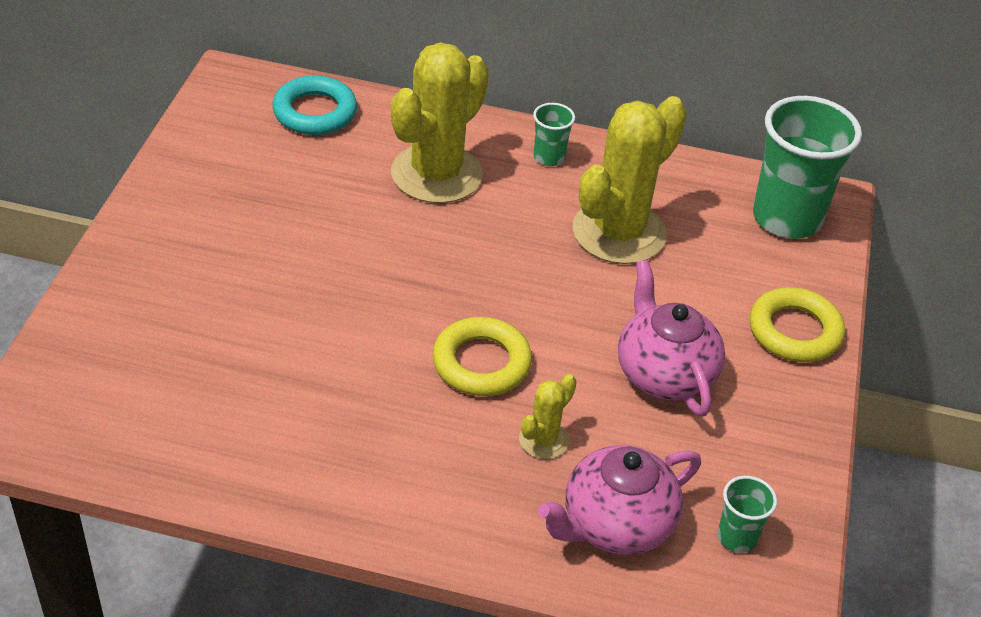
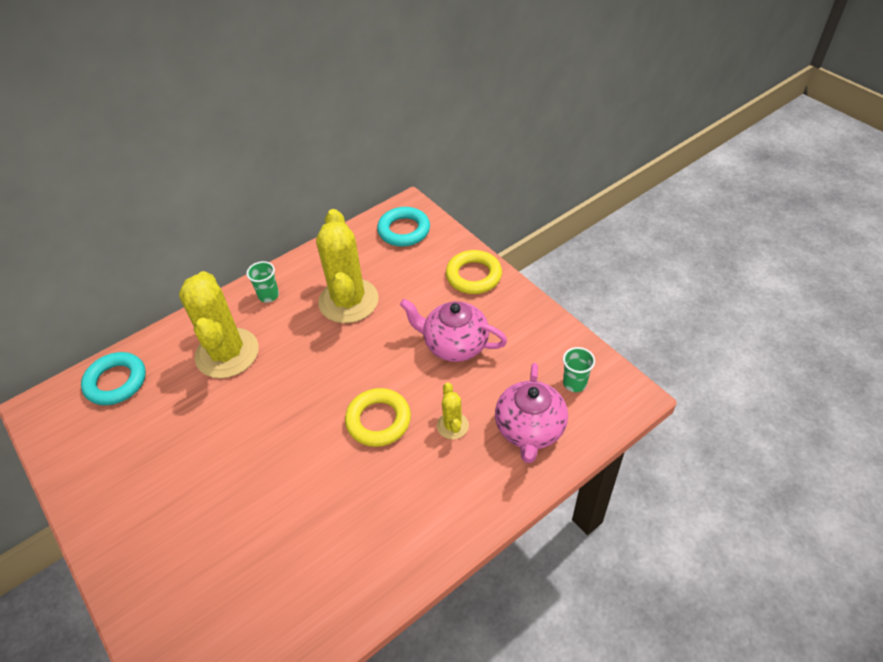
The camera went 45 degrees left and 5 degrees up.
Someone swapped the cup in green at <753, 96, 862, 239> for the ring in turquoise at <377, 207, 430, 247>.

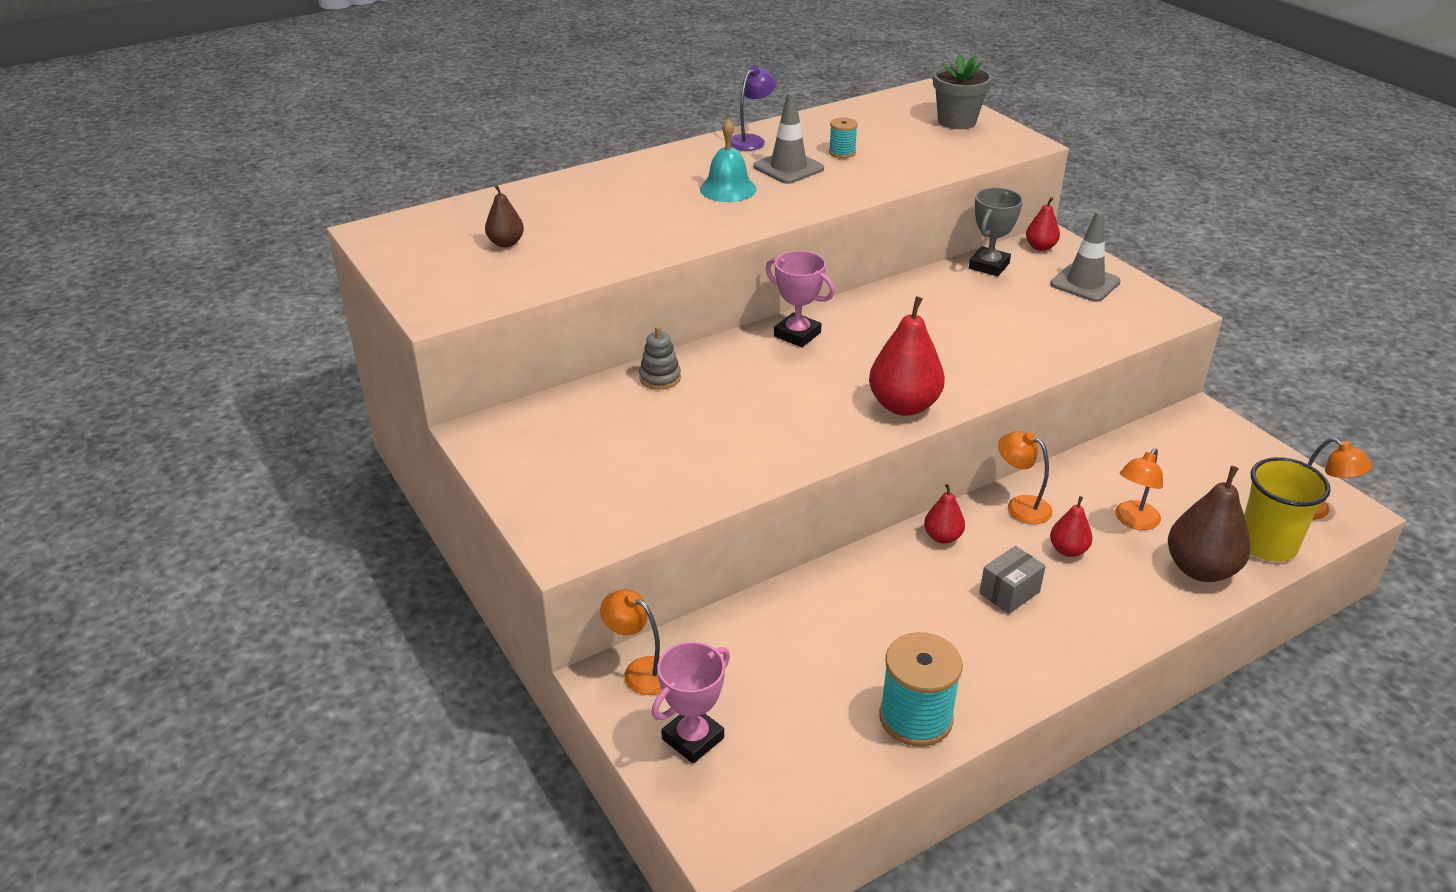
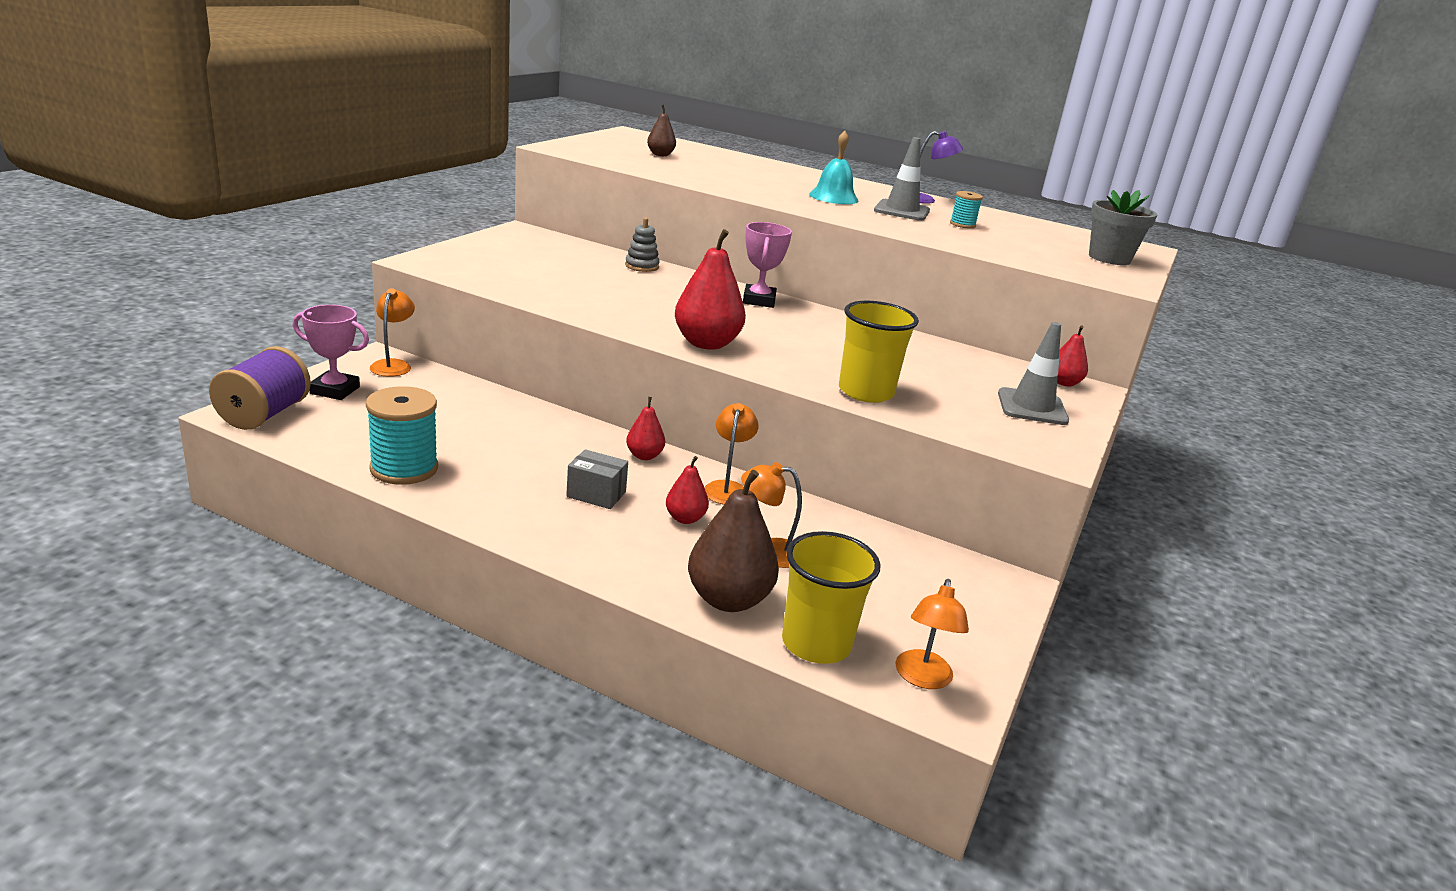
The camera went 55 degrees right and 10 degrees down.
Someone took away the trophy in grey at <969, 187, 1023, 276>.
Someone put down the cup in yellow at <839, 301, 919, 403>.
Someone put down the spool in purple at <209, 346, 311, 430>.

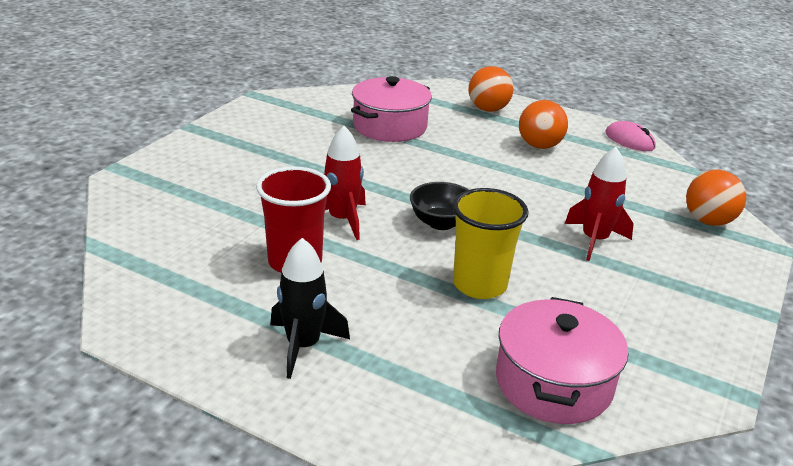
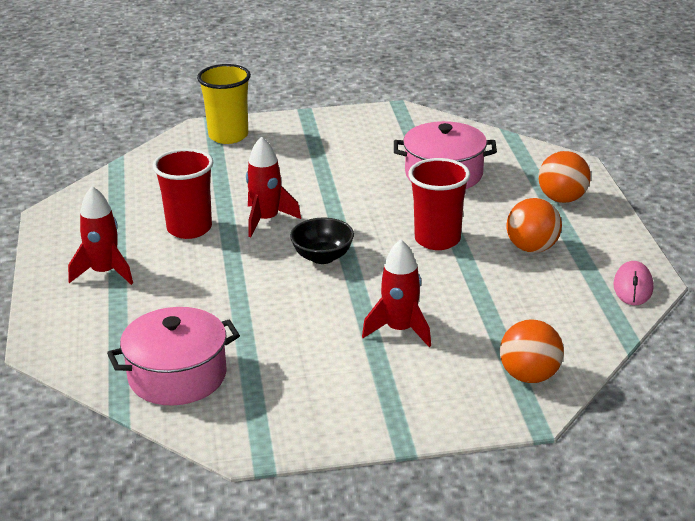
The camera went 55 degrees right and 0 degrees up.
Someone carried the cup in yellow from <453, 188, 529, 299> to <197, 64, 251, 144>.
Someone repainted the rocket in black at <270, 238, 350, 379>, which became the rocket in red at <68, 186, 133, 285>.
Someone put down the cup in red at <408, 158, 470, 250>.

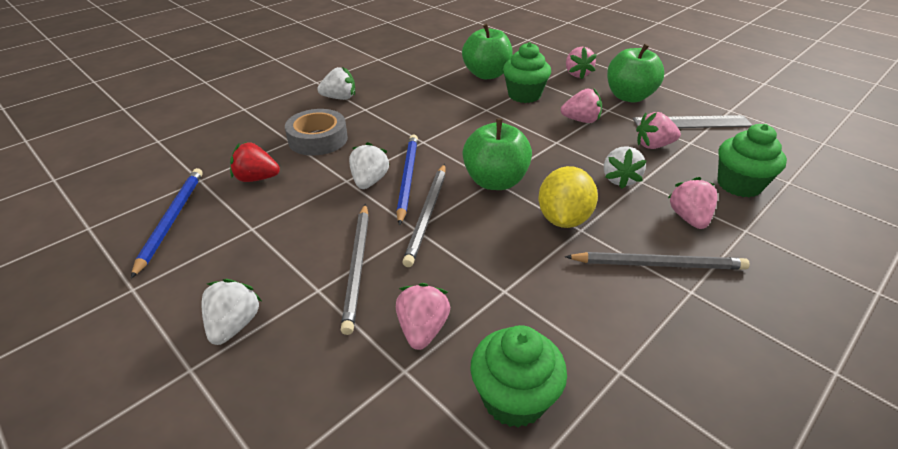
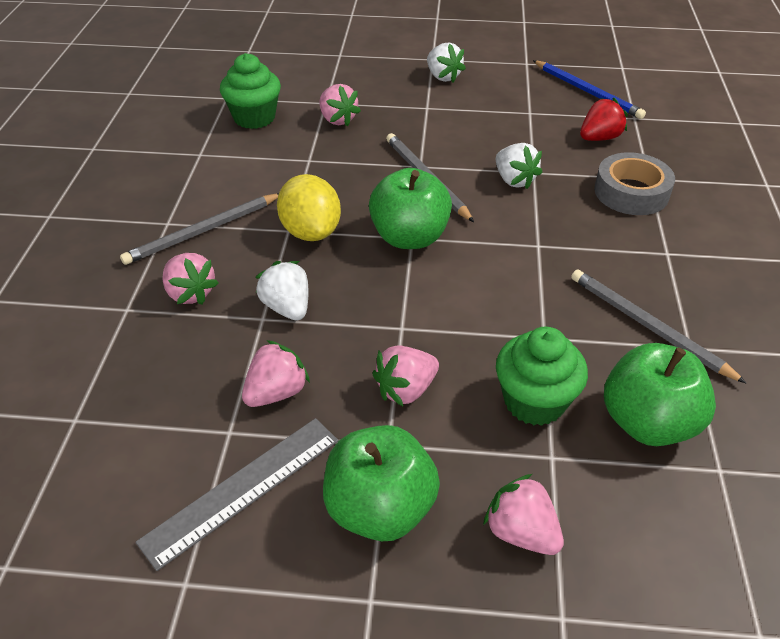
The camera went 140 degrees right and 5 degrees up.
Someone took away the strawberry in white at <317, 67, 355, 100>.
Someone took away the cupcake in green at <718, 124, 787, 197>.
Someone took away the pencil in blue at <396, 134, 418, 226>.
Someone carried the pencil in grey from <341, 204, 369, 335> to <571, 269, 747, 384>.

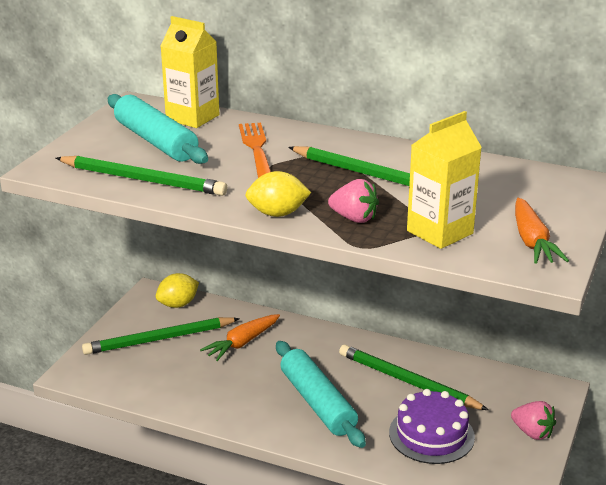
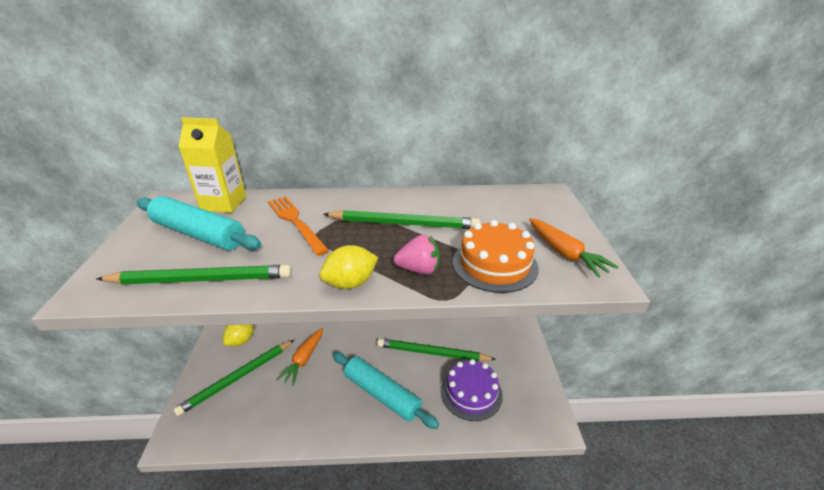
The camera went 25 degrees left and 5 degrees up.
Someone swapped the carton in yellow at <407, 111, 482, 249> for the cake in orange at <453, 220, 539, 293>.
Someone took away the strawberry in pink at <511, 401, 556, 440>.

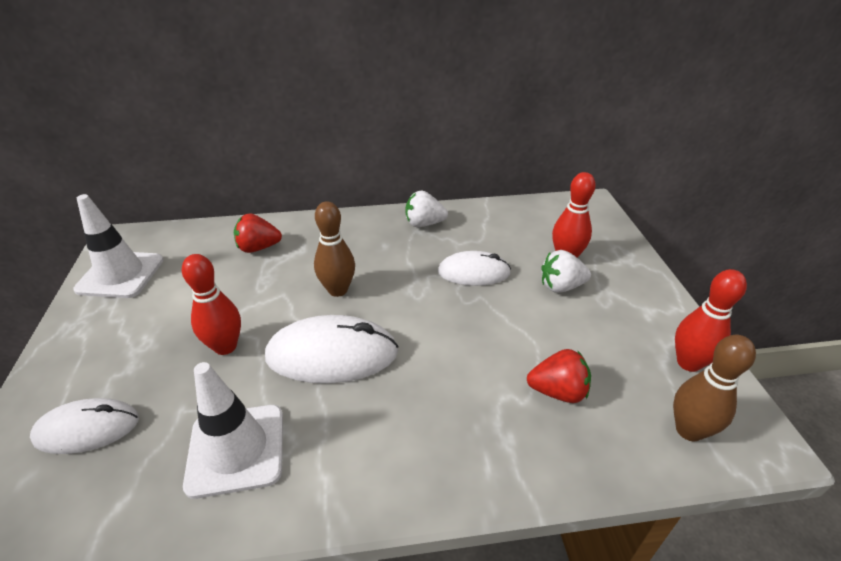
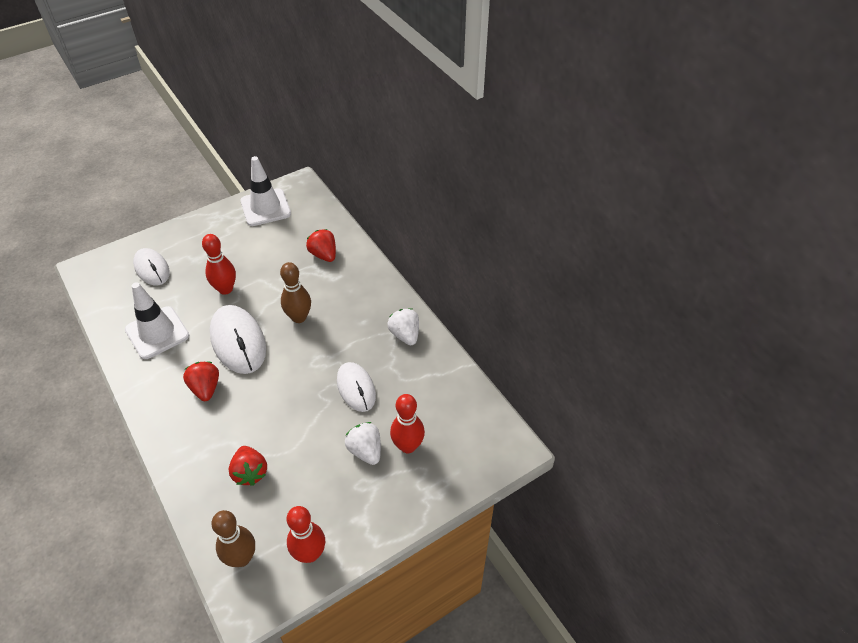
The camera went 65 degrees right and 10 degrees up.
Someone put down the strawberry in red at <183, 362, 219, 401>.

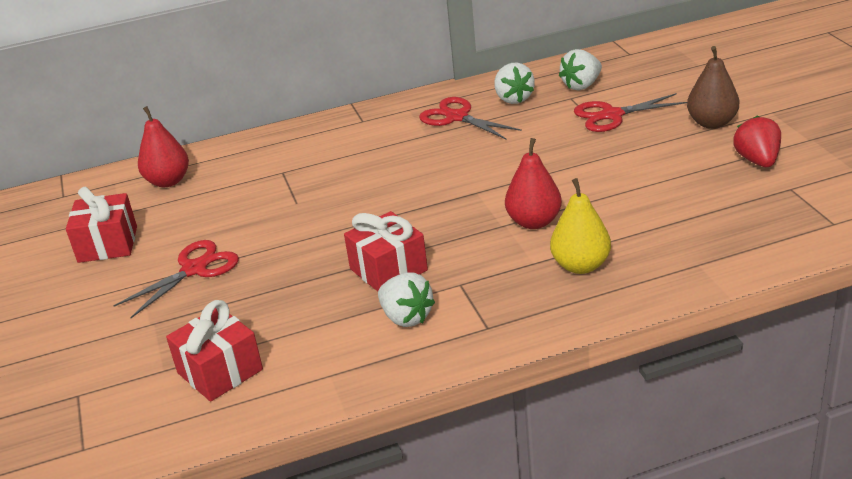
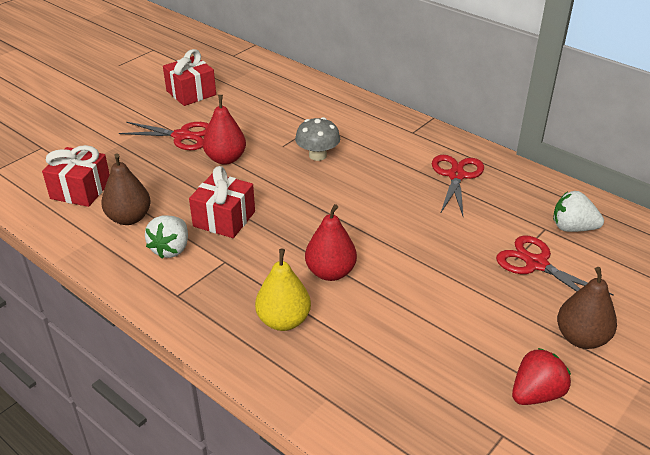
The camera went 55 degrees right and 5 degrees up.
Someone took away the strawberry in white at <494, 63, 535, 104>.
Someone carried the pear in red from <138, 106, 189, 187> to <203, 95, 246, 165>.
Someone put down the mushroom in grey at <295, 117, 340, 161>.
Someone put down the pear in brown at <101, 154, 151, 225>.

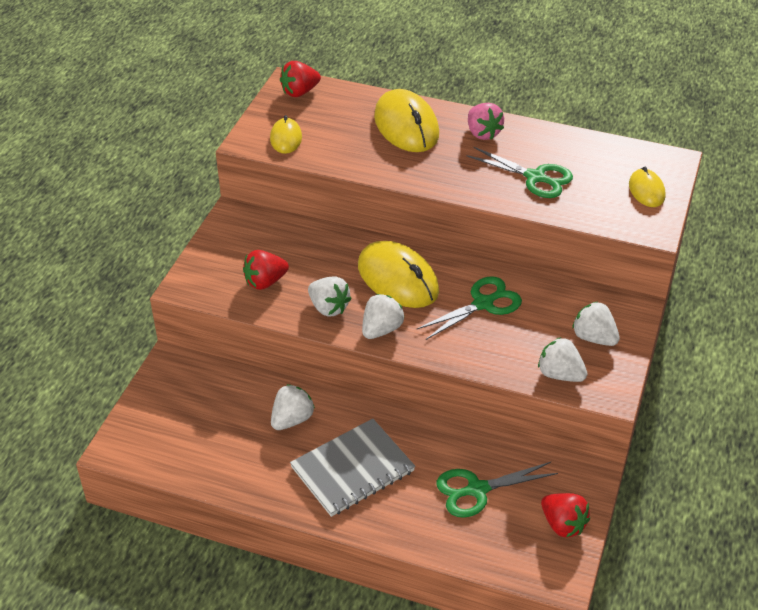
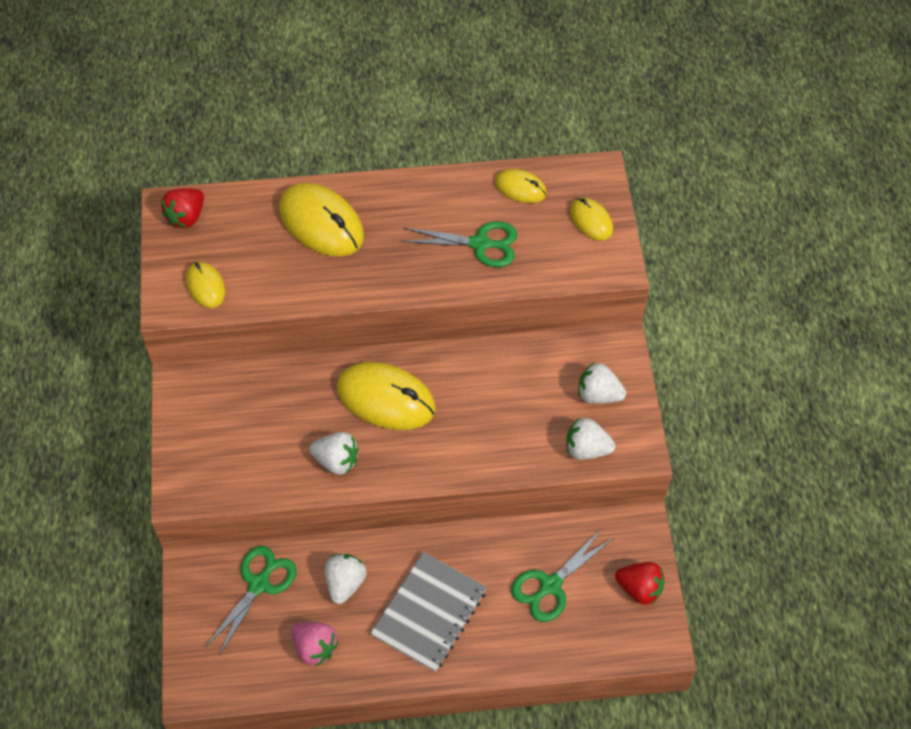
The camera went 25 degrees left and 15 degrees up.
Someone carried the strawberry in pink from <468, 103, 504, 140> to <291, 622, 339, 667>.
Someone took away the strawberry in red at <243, 250, 289, 290>.
Someone carried the scissors in green from <416, 276, 522, 340> to <205, 546, 297, 656>.
Someone took away the strawberry in white at <362, 294, 405, 339>.
Someone put down the mouse in yellow at <495, 169, 547, 203>.

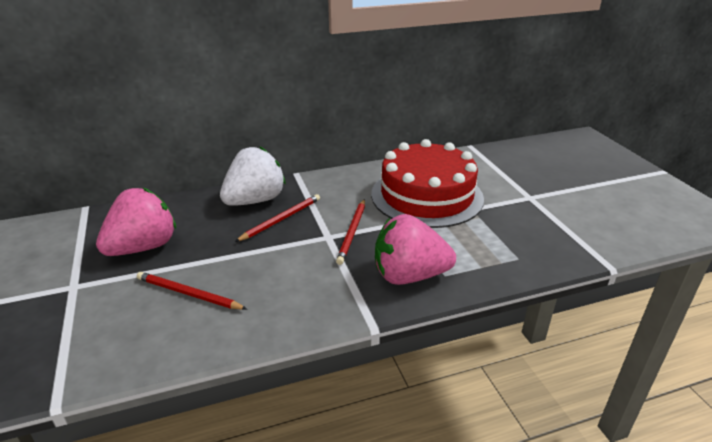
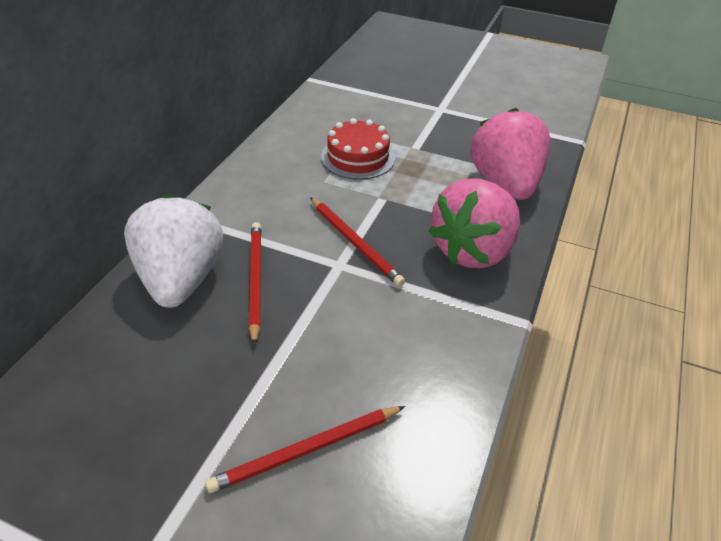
The camera went 50 degrees left and 10 degrees up.
Someone scaled the cake in red at <371, 139, 484, 228> by 0.50.
Someone carried the strawberry in pink from <96, 187, 176, 256> to <470, 108, 550, 200>.

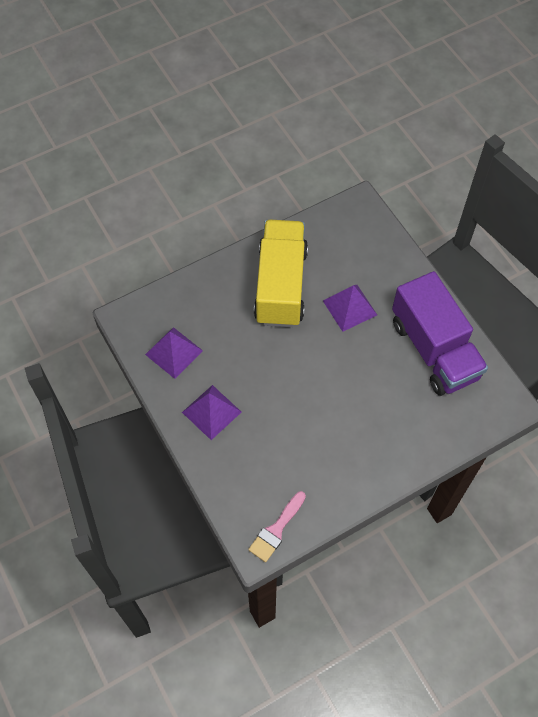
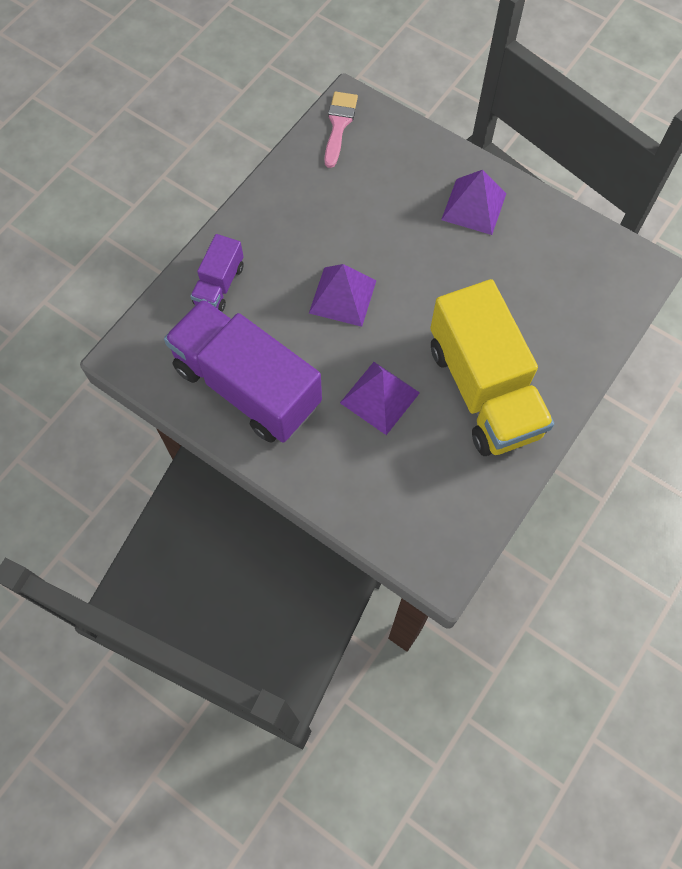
The camera went 155 degrees right and 5 degrees up.
Someone carried the pyramid in purple from <145, 327, 203, 379> to <309, 264, 377, 327>.
Someone put down the truck in purple at <190, 234, 243, 312>.

